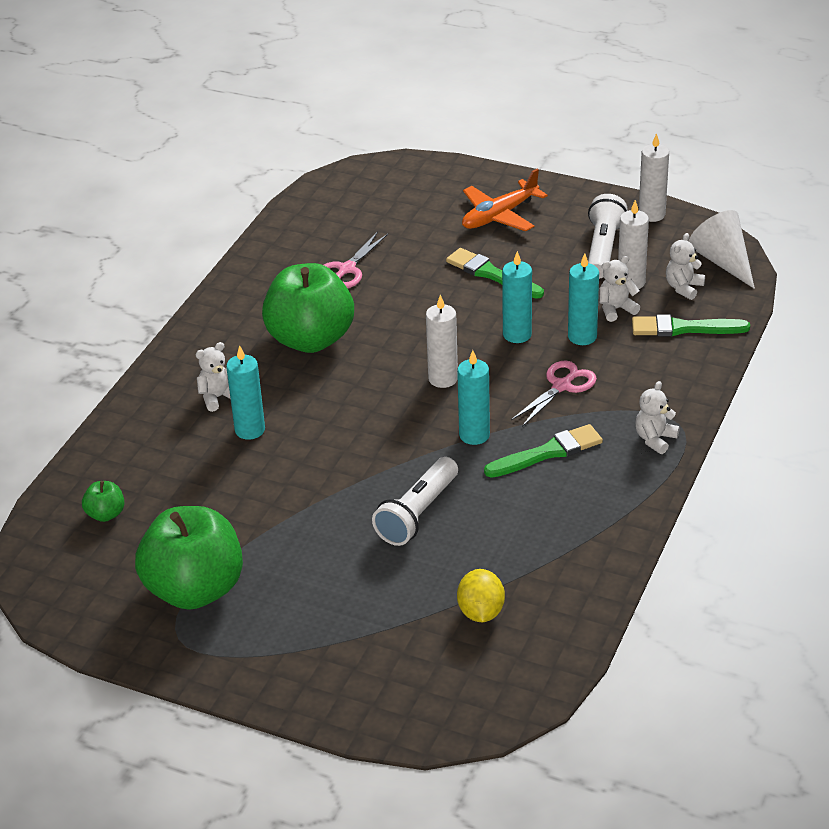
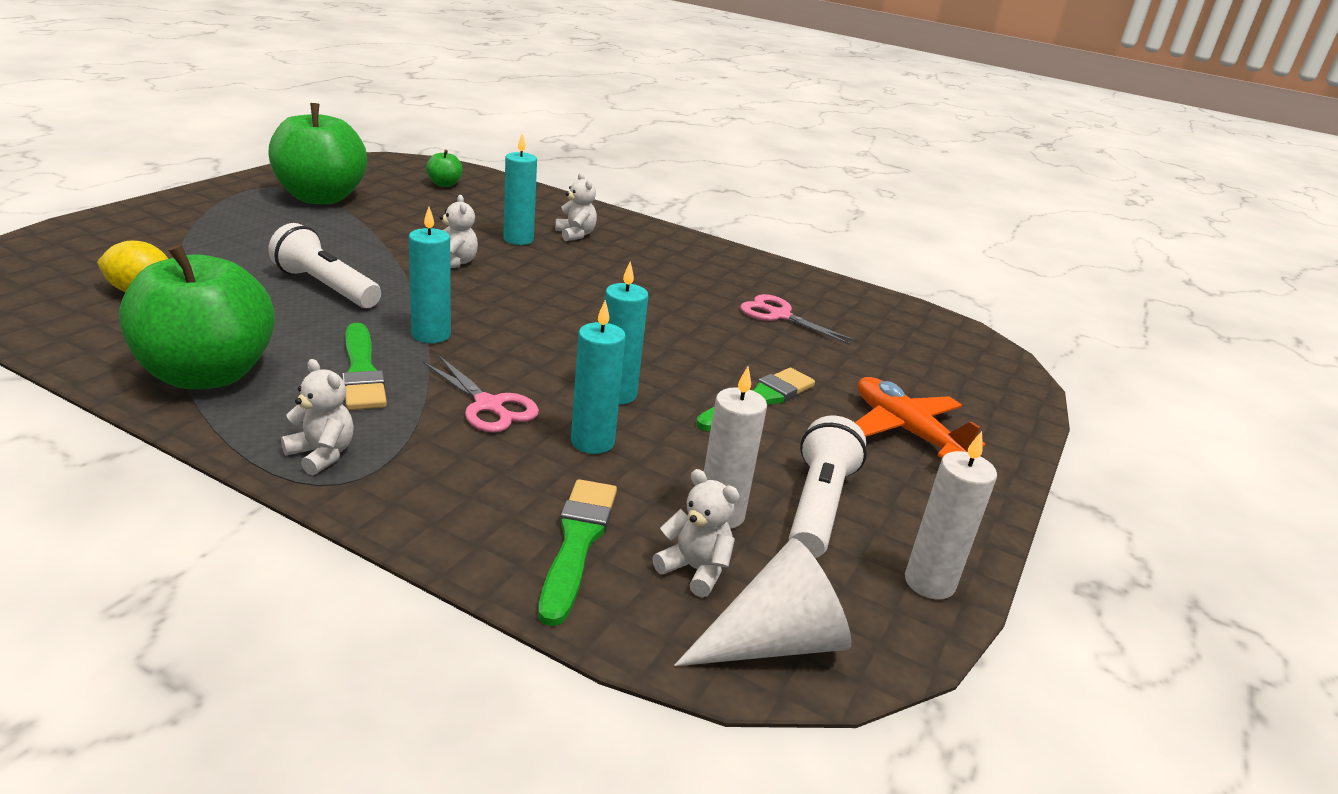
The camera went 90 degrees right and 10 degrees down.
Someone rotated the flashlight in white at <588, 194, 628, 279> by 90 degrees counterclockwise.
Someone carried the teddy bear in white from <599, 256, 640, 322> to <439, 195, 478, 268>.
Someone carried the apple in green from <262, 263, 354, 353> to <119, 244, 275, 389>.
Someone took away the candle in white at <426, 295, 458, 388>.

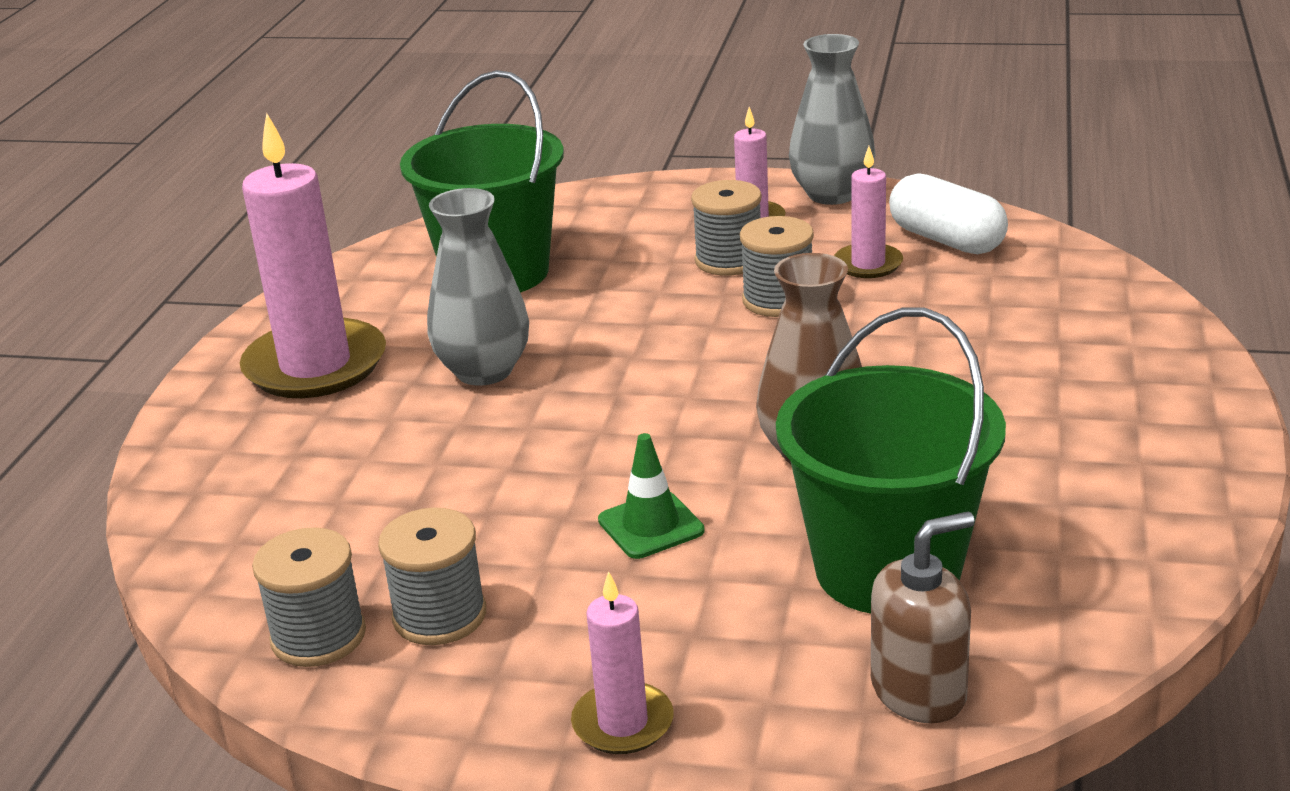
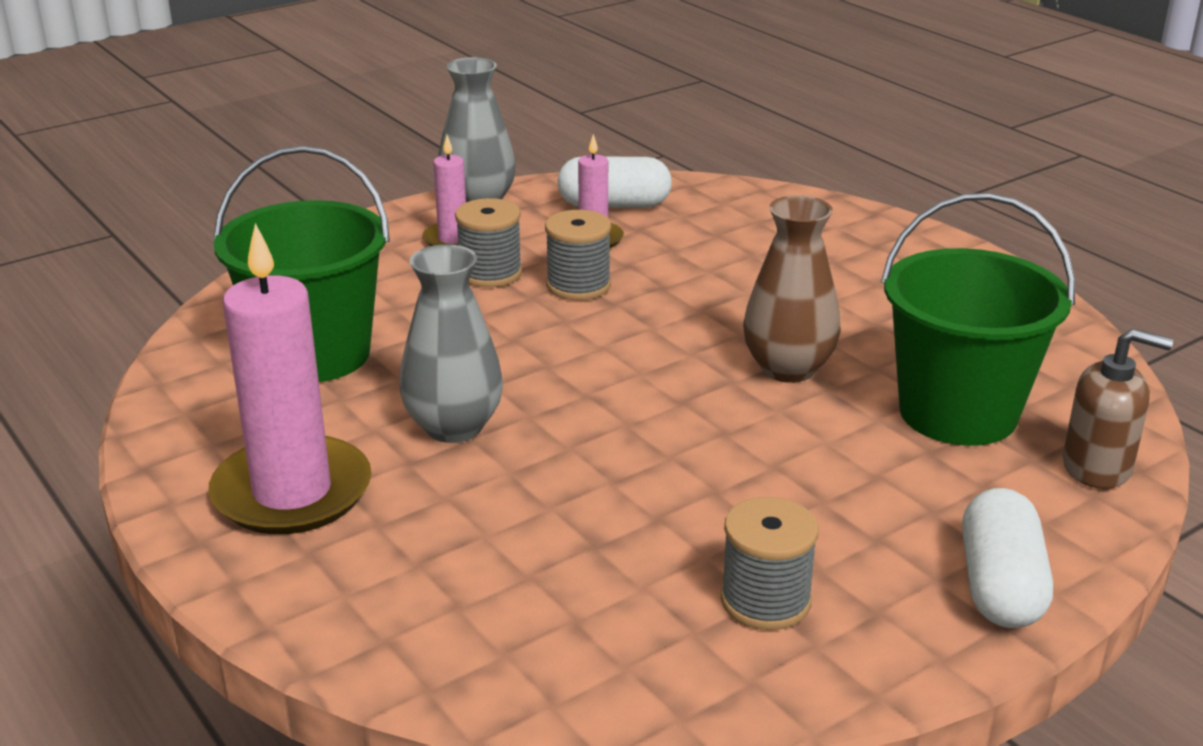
The camera went 50 degrees left and 0 degrees up.
Someone took away the traffic cone in green at <598, 433, 705, 559>.
Someone rotated the soap dispenser in brown at <871, 512, 975, 724> by 90 degrees clockwise.
Someone took away the spool in grey at <252, 527, 366, 667>.
Someone swapped the candle in pink at <571, 571, 674, 754> for the capsule in white at <962, 488, 1053, 628>.

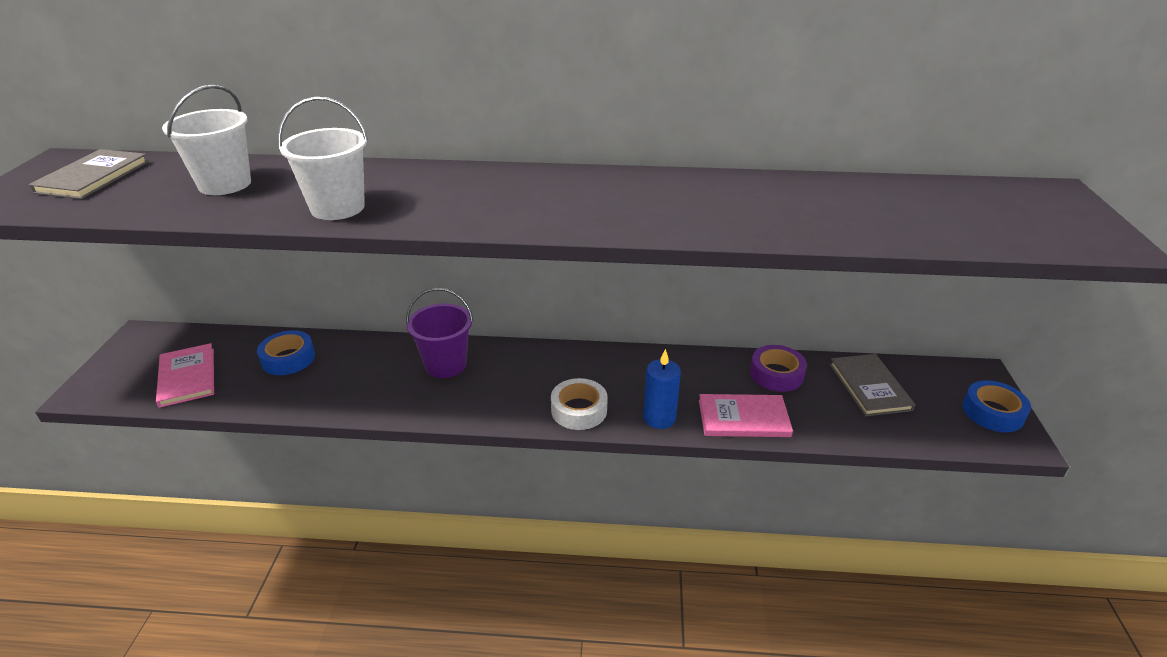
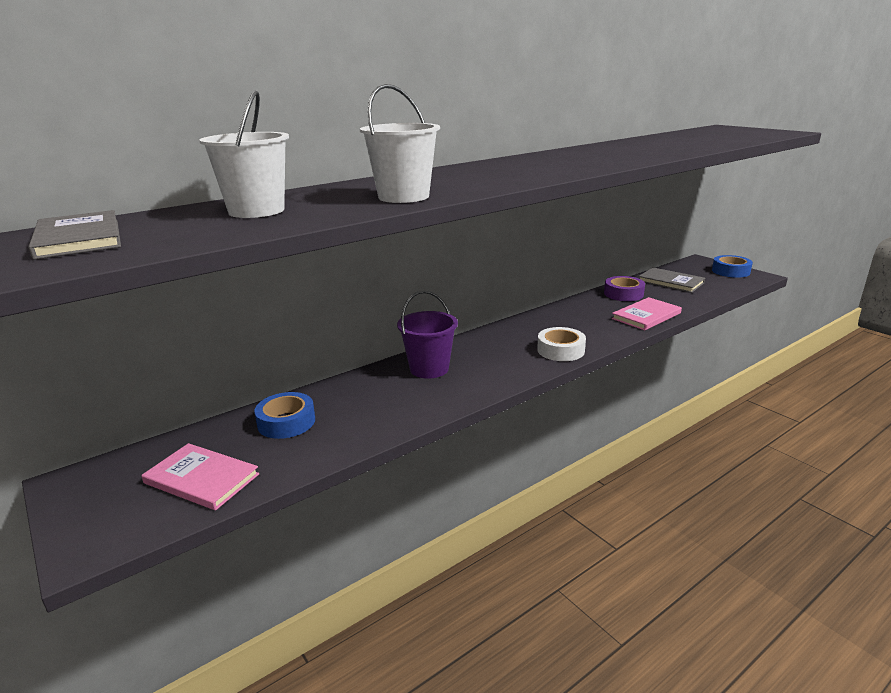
The camera went 40 degrees left and 10 degrees down.
Someone took away the candle in blue at <643, 349, 681, 429>.

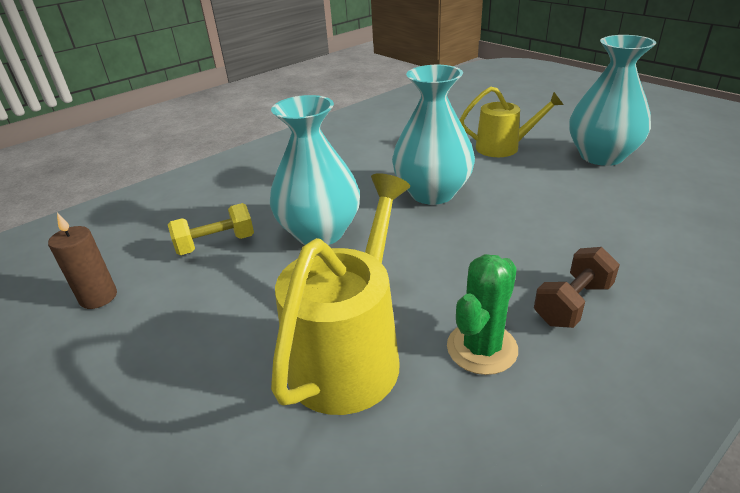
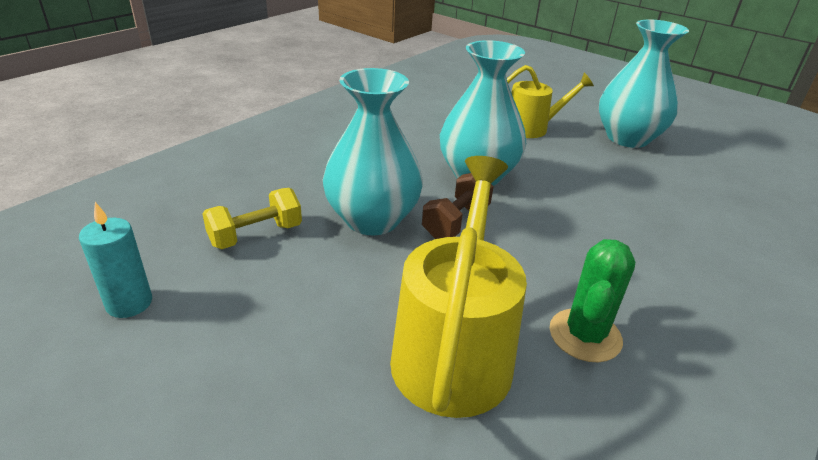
The camera went 15 degrees left and 0 degrees up.
Someone repainted the candle in brown at <48, 213, 117, 309>, which became the candle in turquoise at <79, 202, 152, 318>.
Someone carried the dumbbell in brown from <534, 247, 620, 328> to <422, 173, 494, 239>.

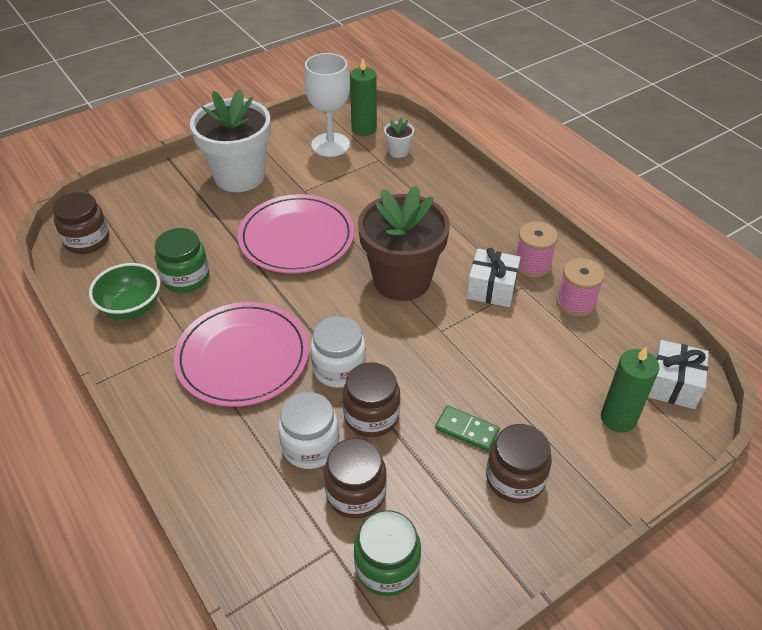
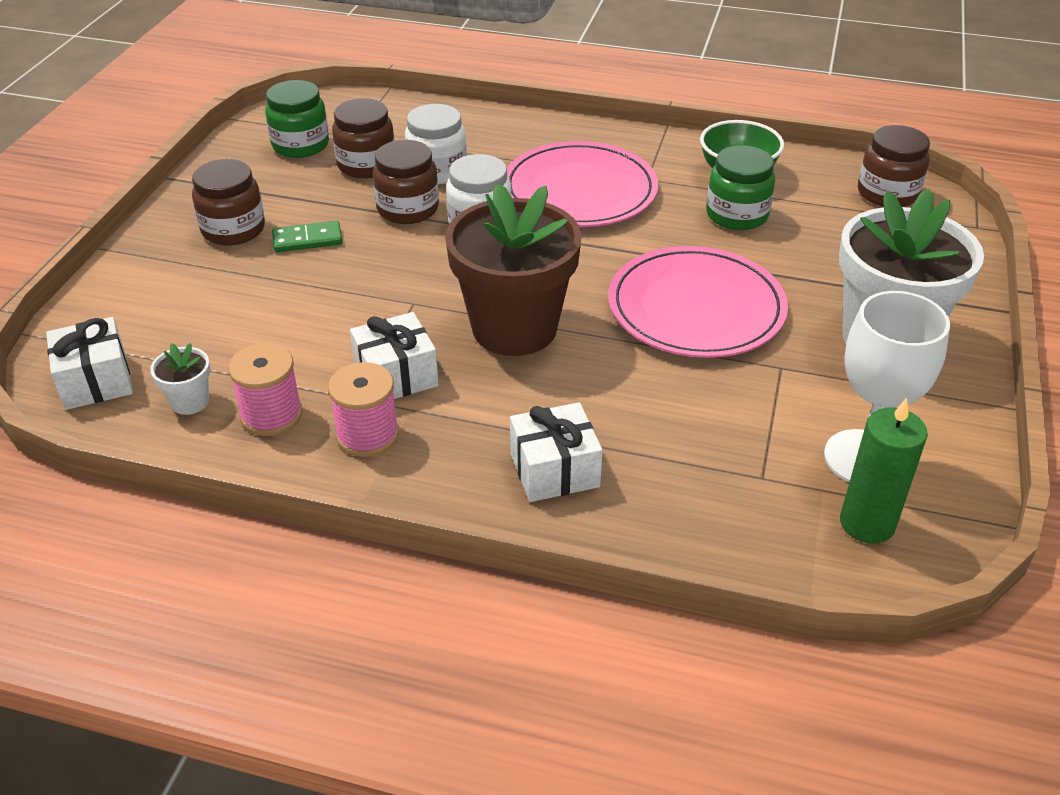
The camera went 140 degrees right and 5 degrees down.
Someone carried the flower pot in white from <384, 118, 414, 158> to <150, 343, 210, 415>.
Someone took away the candle in green at <601, 347, 659, 433>.
Someone put down the gift in white at <510, 402, 603, 502>.

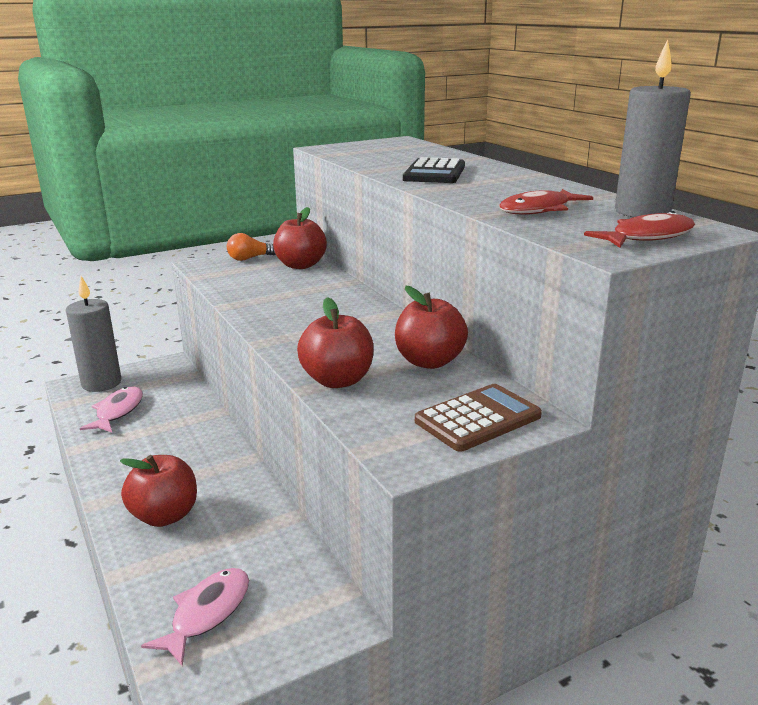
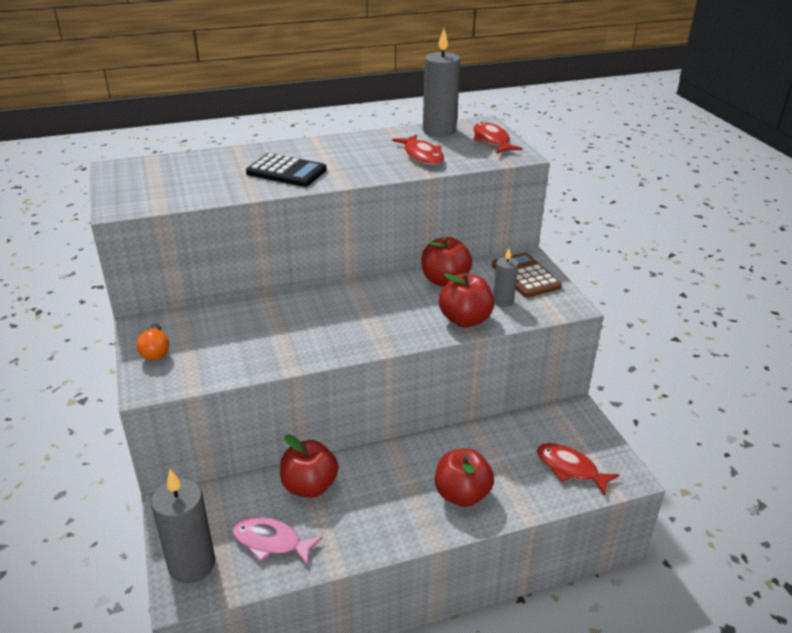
The camera went 80 degrees left and 10 degrees up.
Someone carried the apple in red from <273, 207, 327, 269> to <280, 434, 338, 498>.
Someone repainted the fish in pink at <141, 568, 249, 666>, which became the fish in red at <537, 443, 619, 495>.
Someone put down the candle in grey at <493, 248, 518, 307>.

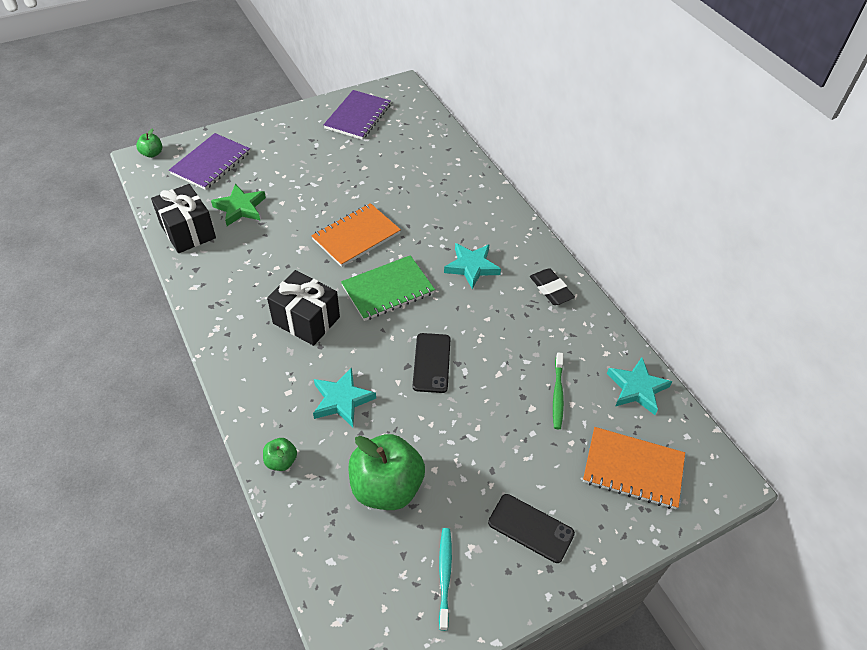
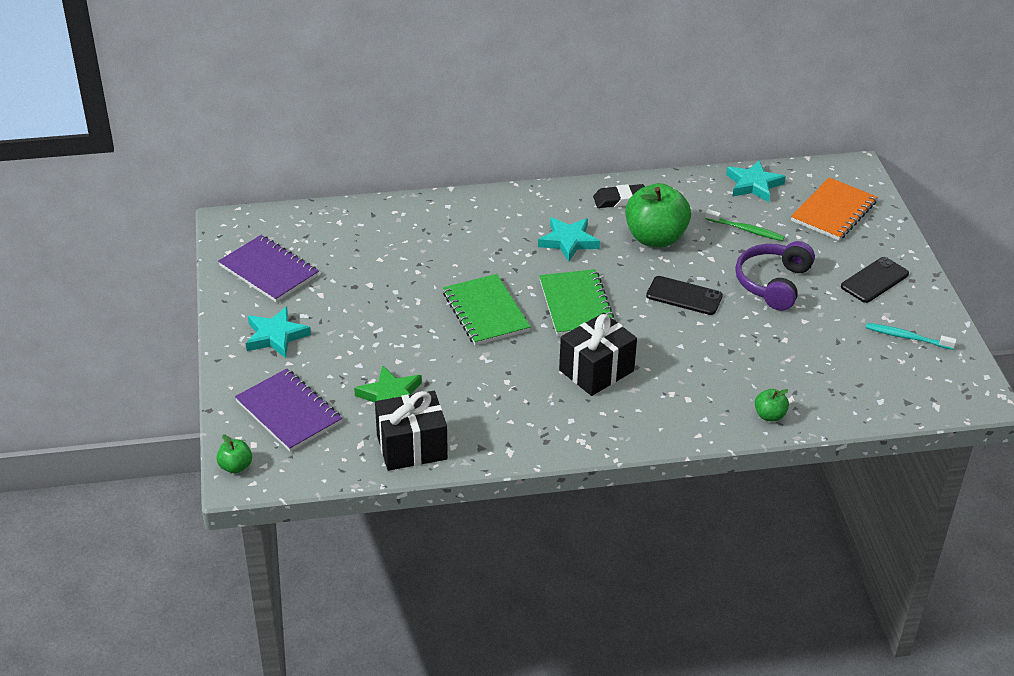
The camera went 70 degrees left and 10 degrees down.
Someone repainted the notebook in orange at <311, 203, 401, 267>, which became the notebook in green at <443, 274, 531, 346>.
Someone carried the star in turquoise from <313, 367, 376, 427> to <246, 307, 311, 358>.
Someone carried the apple in green from <348, 434, 425, 510> to <625, 183, 691, 247>.
Someone put down the headphones in purple at <735, 241, 815, 311>.

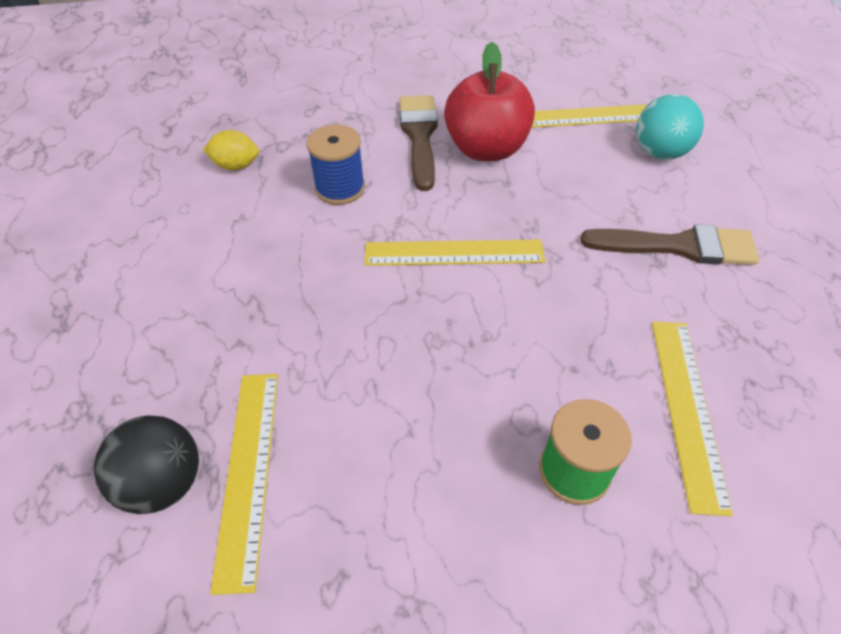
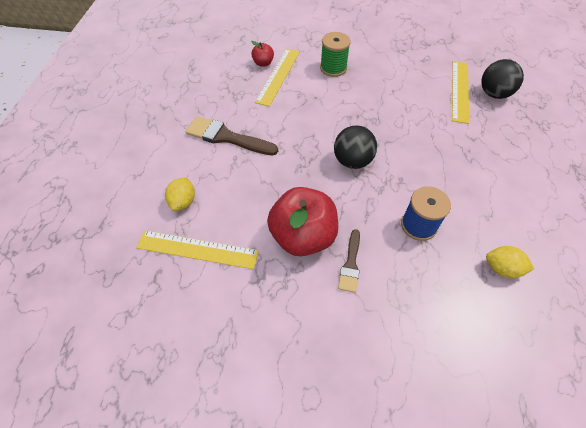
The camera went 165 degrees left and 5 degrees up.
Someone swapped the ball in turquoise at <636, 94, 704, 160> for the lemon in yellow at <165, 178, 195, 211>.
Someone scaled the brush in brown at <400, 95, 438, 191> by 0.59.
Someone swapped the ruler in yellow at <365, 240, 545, 266> for the ball in black at <334, 125, 377, 169>.
Someone put down the apple in red at <251, 41, 274, 67>.

